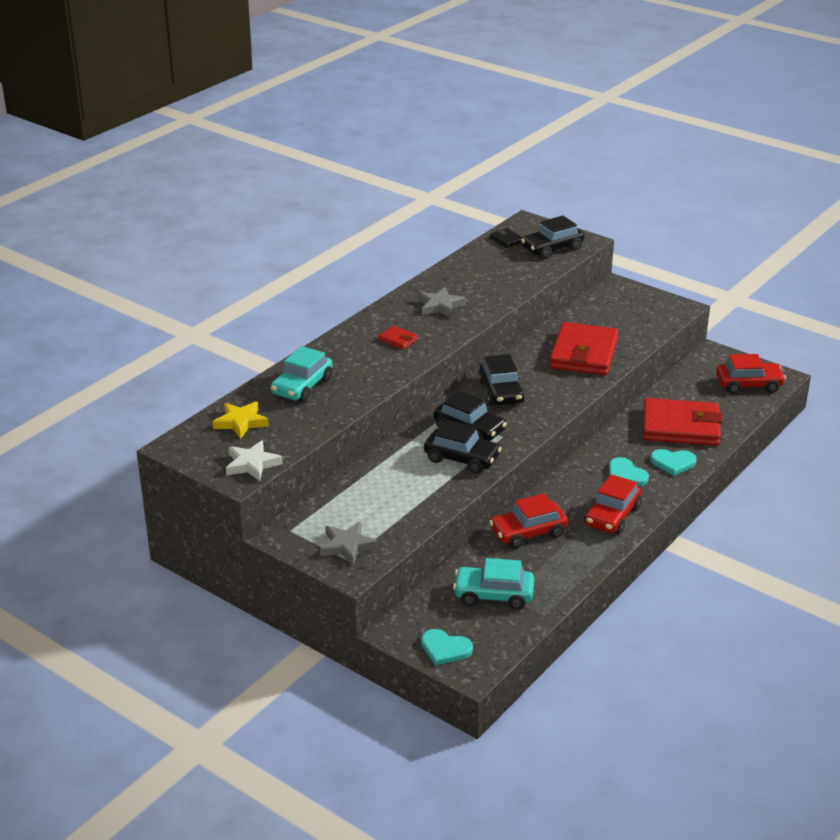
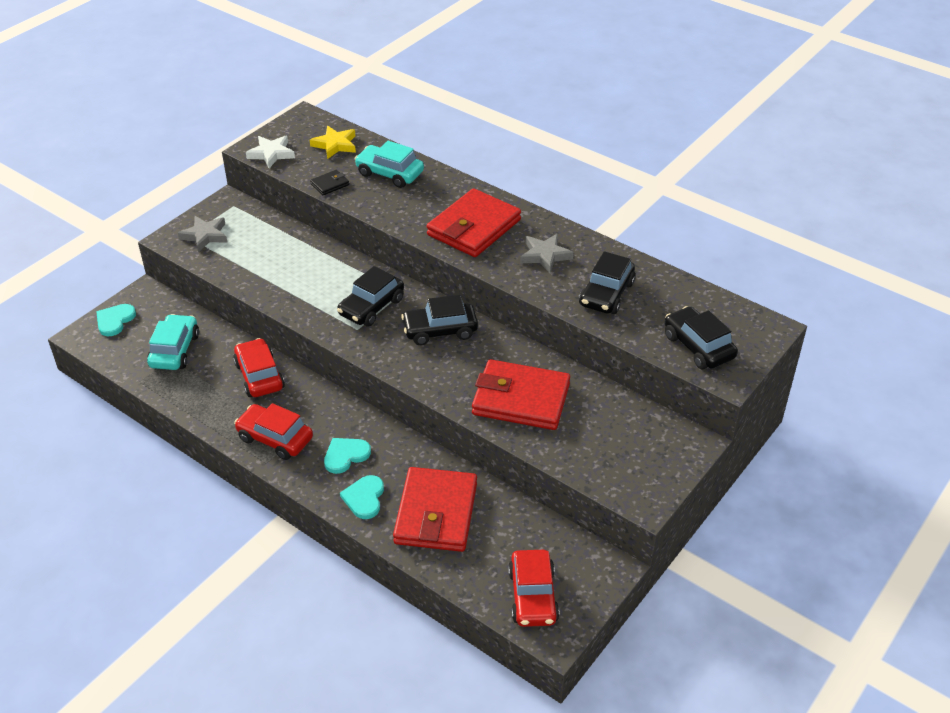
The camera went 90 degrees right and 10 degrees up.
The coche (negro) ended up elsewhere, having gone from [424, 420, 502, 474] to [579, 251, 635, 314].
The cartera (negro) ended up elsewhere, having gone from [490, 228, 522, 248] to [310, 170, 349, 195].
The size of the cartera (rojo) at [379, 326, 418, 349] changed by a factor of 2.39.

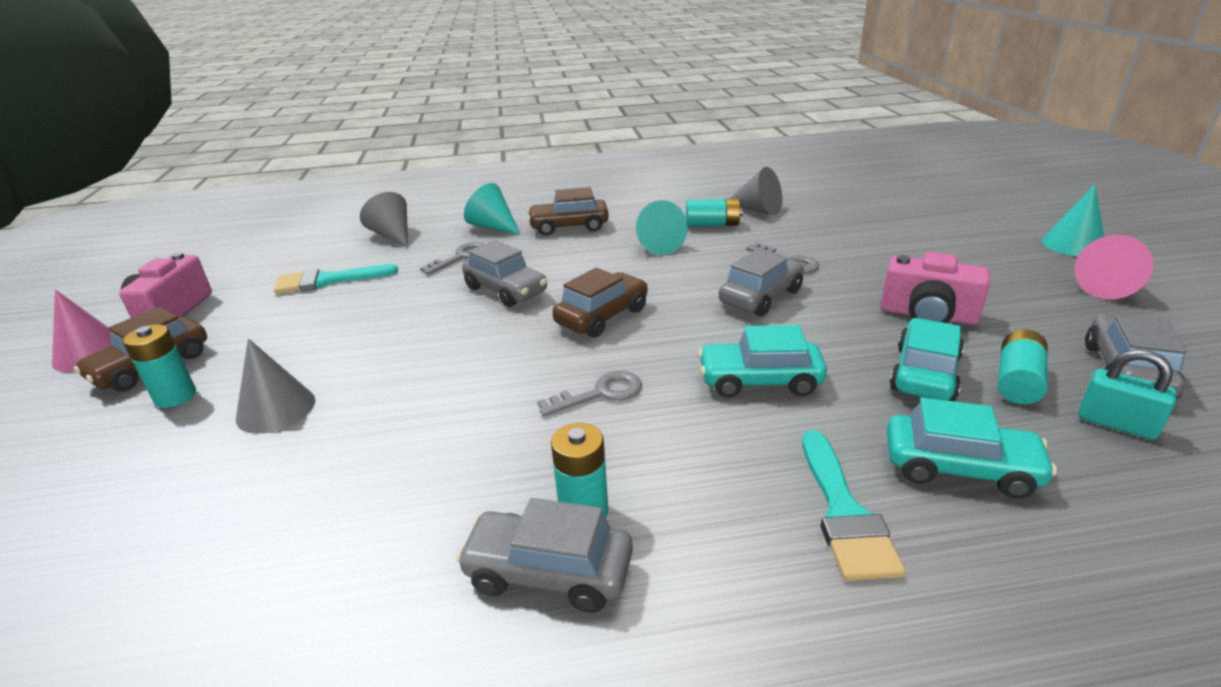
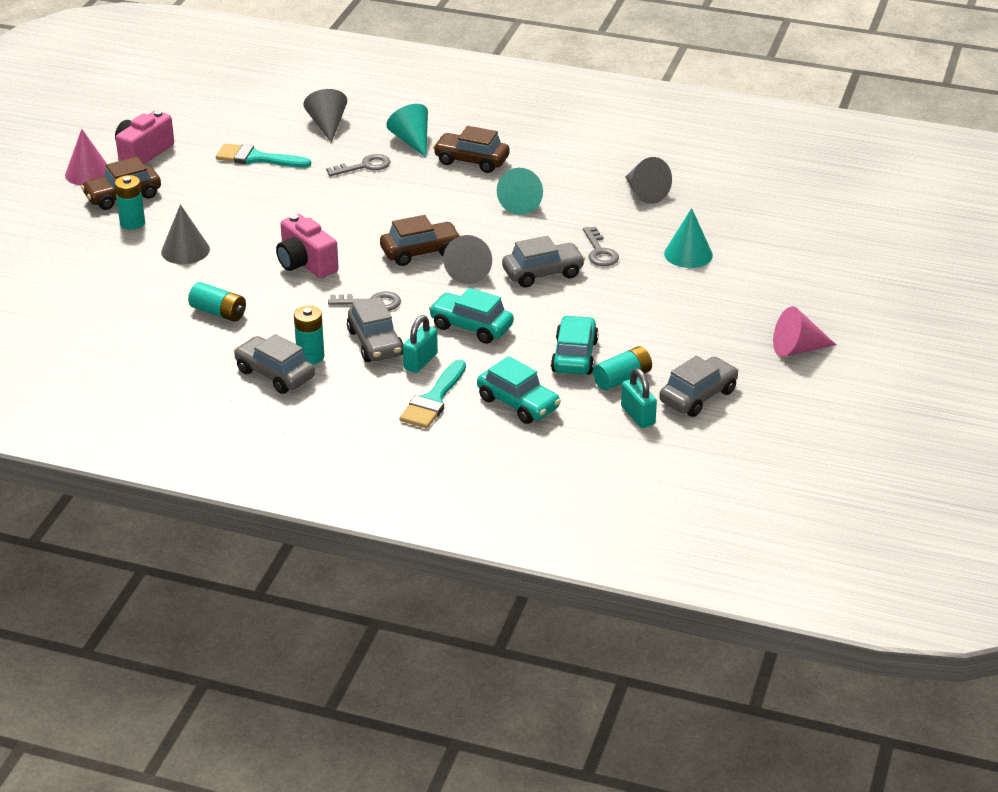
The camera went 25 degrees right and 5 degrees up.
The second view gained the candado (turquesa) at [403, 315, 438, 373].
The second view gained the cono (gris) at [443, 235, 492, 284].
The coche (gris) ended up elsewhere, having gone from [462, 240, 547, 307] to [347, 297, 403, 362].
The pila (turquesa) ended up elsewhere, having gone from [686, 199, 743, 227] to [188, 282, 246, 322].
The cámara (rosa) ended up elsewhere, having gone from [881, 252, 990, 325] to [276, 214, 339, 278].
The cono (turquesa) ended up elsewhere, having gone from [1042, 184, 1104, 257] to [664, 208, 713, 268].
The coche (turquesa) at [889, 318, 964, 401] ended up facing another way, 45 degrees counterclockwise from before.

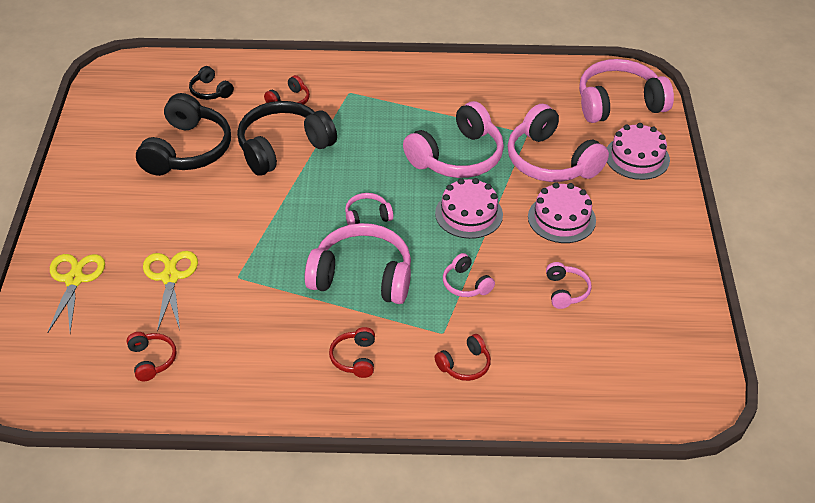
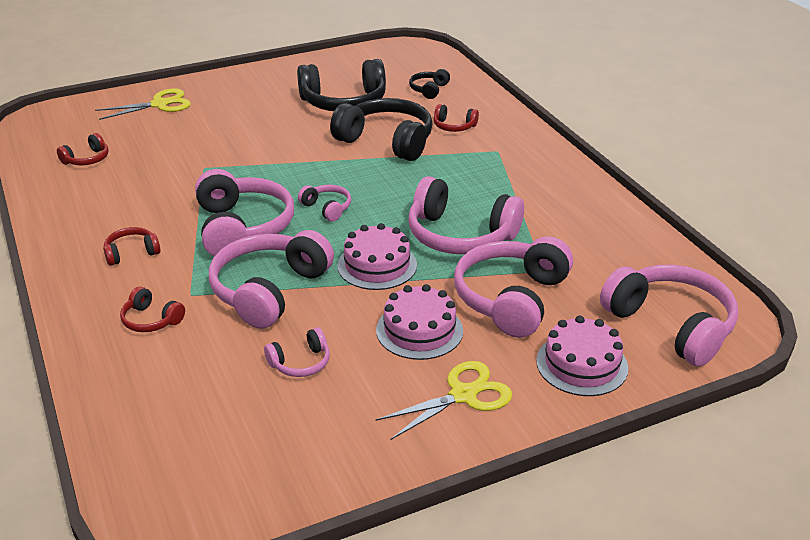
The camera went 65 degrees right and 10 degrees down.
The tijeras (amarillo) ended up elsewhere, having gone from [143, 251, 198, 332] to [375, 361, 512, 440].
The size of the auriculares (rosa) at [443, 253, 495, 297] changed by a factor of 2.10.

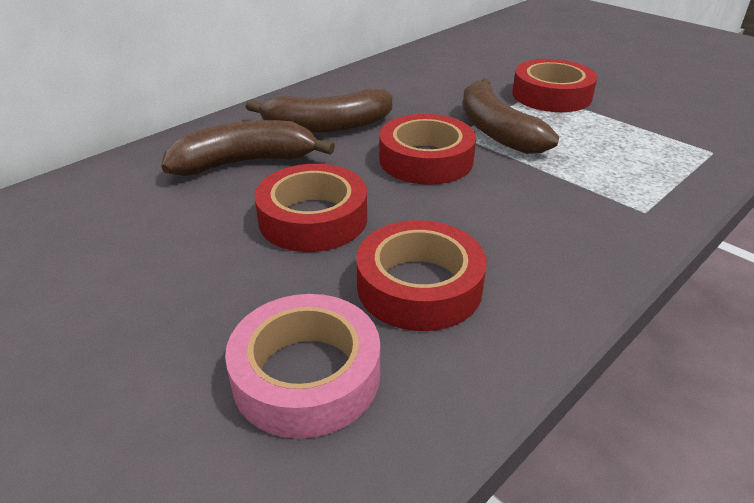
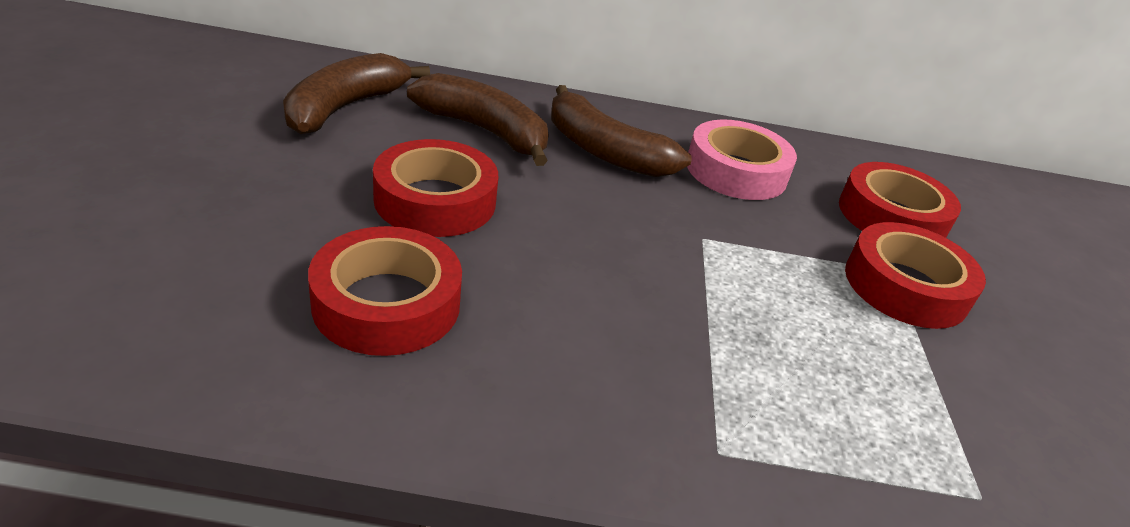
The camera went 45 degrees right and 0 degrees up.
The cinta adhesiva (rosa) ended up elsewhere, having gone from [225, 294, 380, 439] to [687, 119, 797, 200].
The cinta adhesiva (rojo) ended up elsewhere, having gone from [379, 114, 476, 185] to [839, 162, 961, 238].
The plátano (marrón) ended up elsewhere, having gone from [463, 78, 559, 154] to [283, 53, 430, 134].

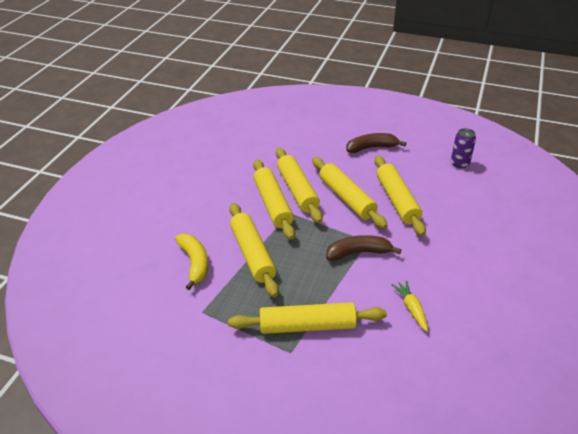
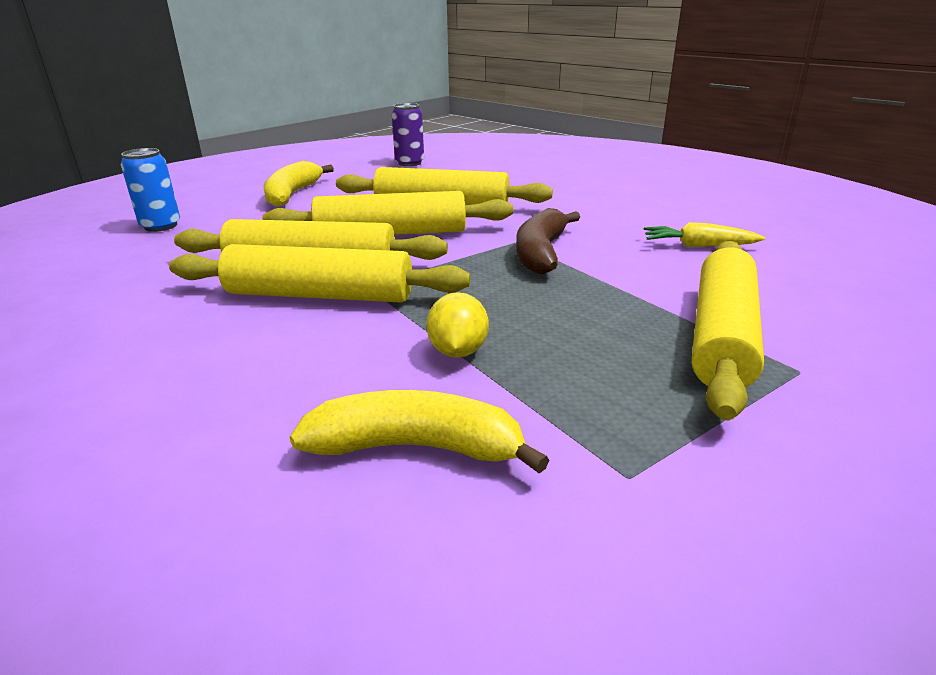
The camera went 65 degrees left and 10 degrees down.
The second view gained the lata (azul) at [121, 148, 180, 232].
Where the rodillo (amarillo) stood at [229, 203, 279, 297], the limón (amarillo) came to stand at [426, 292, 489, 358].
What was the plátano (marrón) at [346, 133, 406, 153] turned into the plátano (amarillo) at [263, 161, 334, 207].

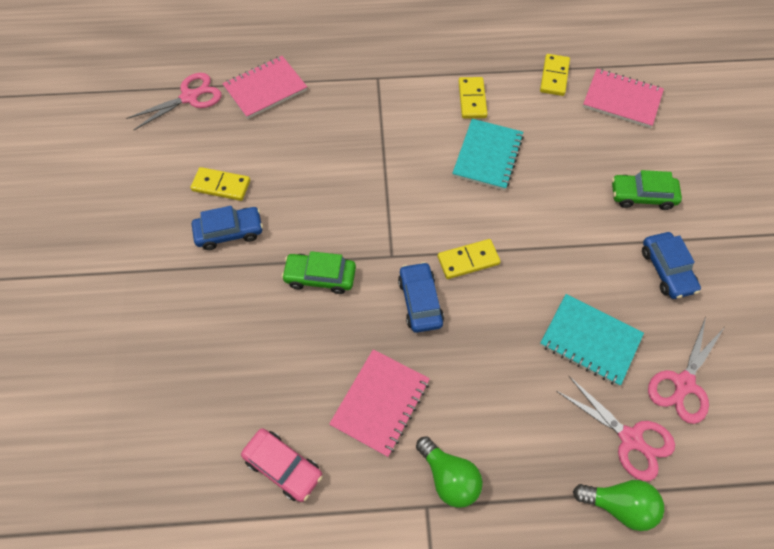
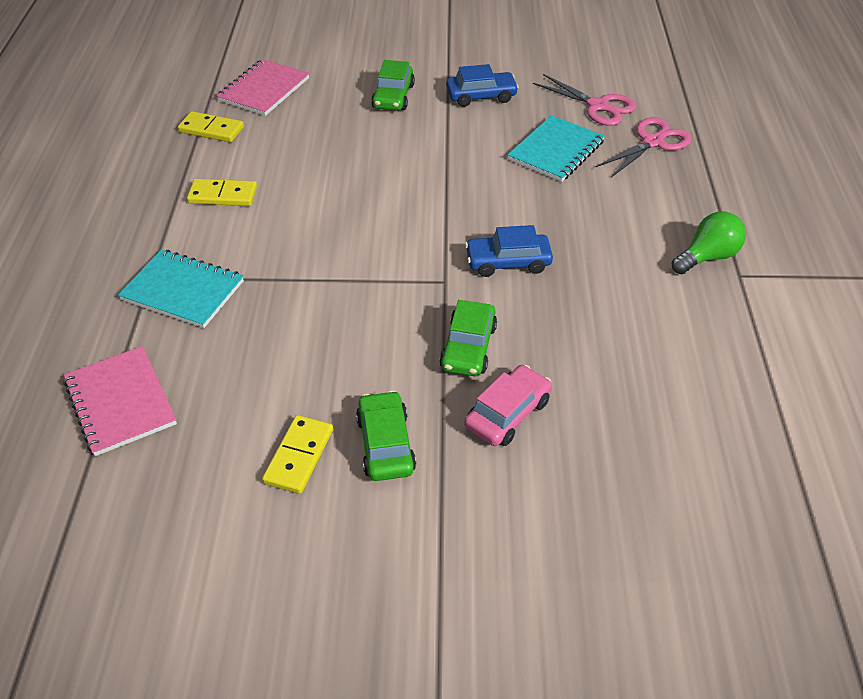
The camera went 85 degrees left and 15 degrees down.
The second view lost the tijeras (rosa) at [126, 73, 222, 130].
The second view lost the cuaderno (rosa) at [329, 349, 430, 457].
The second view lost the ficha de dominó (amarillo) at [438, 239, 501, 279].
The second view lost the bombilla (verde) at [573, 480, 664, 531].
The coche (rosa) ended up elsewhere, having gone from [241, 428, 322, 502] to [464, 365, 552, 446].
The cuaderno (turquesa) ended up elsewhere, having gone from [452, 119, 524, 190] to [118, 249, 244, 328].
What was the coche (azul) at [192, 206, 263, 250] turned into the coche (verde) at [356, 391, 416, 481].

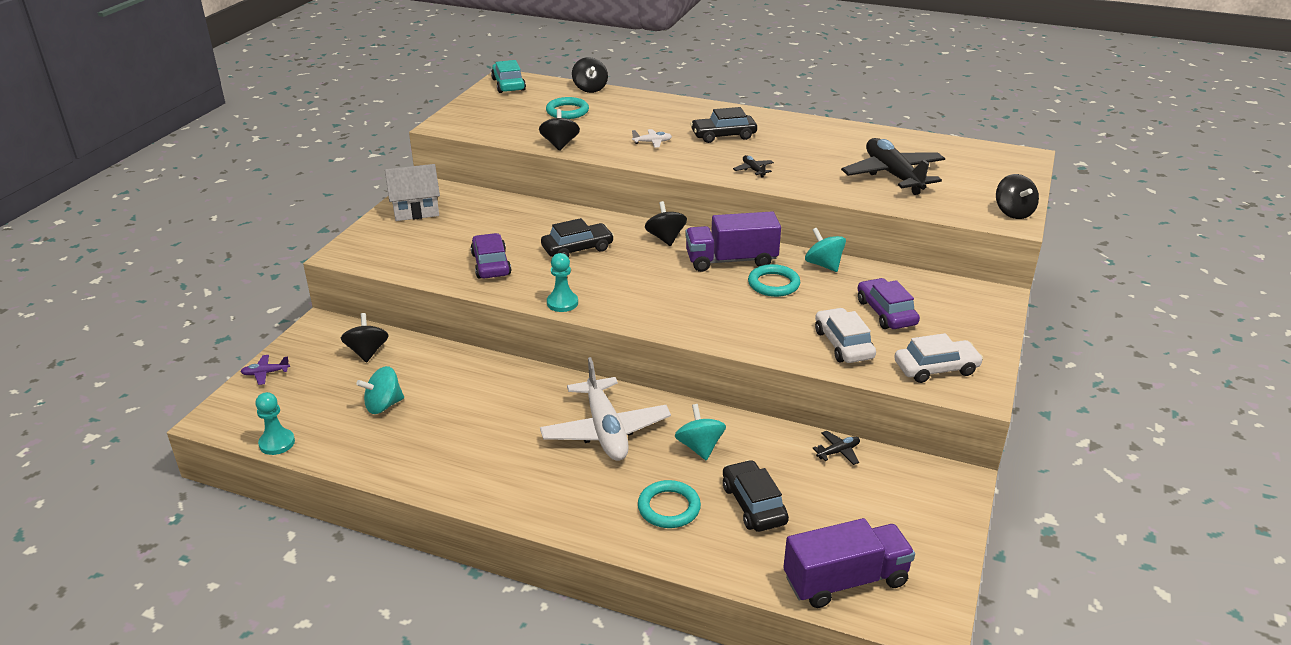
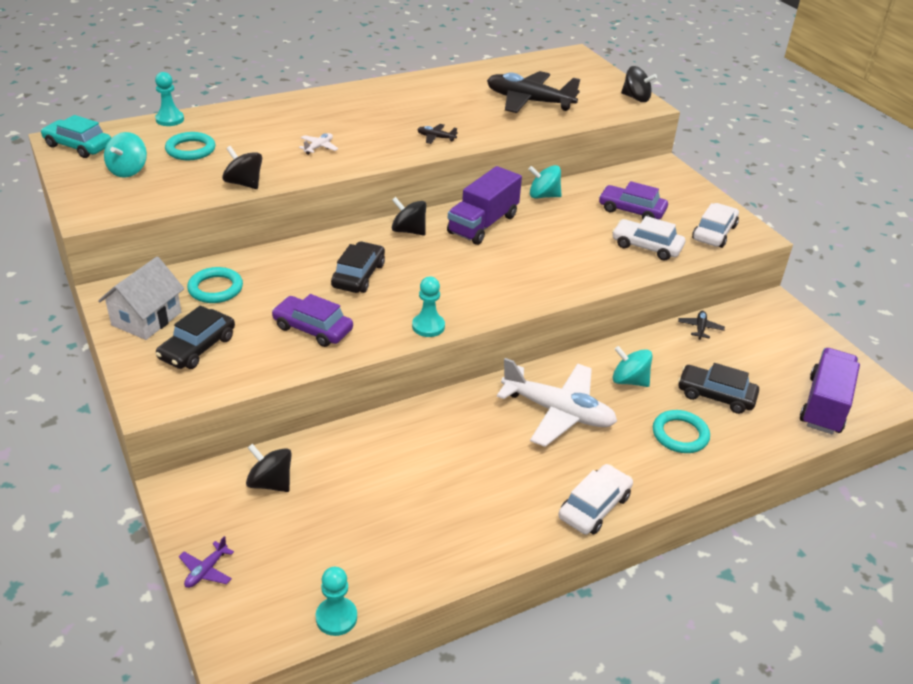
The camera went 50 degrees left and 5 degrees up.
The second view gained the coche (blanco) at [558, 464, 633, 534].
The peonza (turquesa) ended up elsewhere, having gone from [356, 366, 404, 414] to [104, 132, 147, 178].
The coche (negro) ended up elsewhere, having gone from [690, 107, 757, 143] to [156, 305, 235, 369].
The anillo (turquesa) ended up elsewhere, having gone from [748, 264, 800, 297] to [187, 267, 243, 303].
Where the peonza (negro) stood at [572, 57, 608, 93], the peón (turquesa) came to stand at [155, 72, 184, 126].

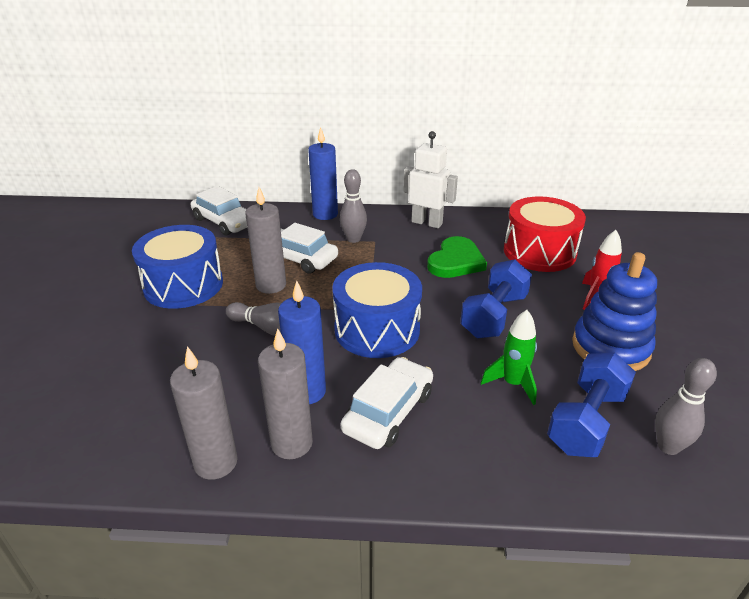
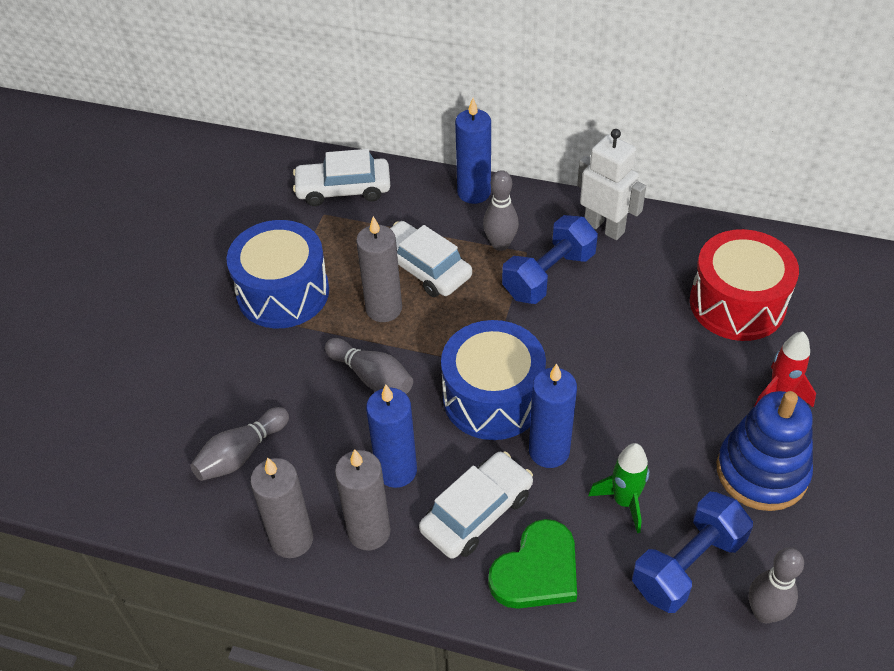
The camera went 15 degrees right and 15 degrees up.
The second view gained the bolo (gris) at [190, 407, 289, 481].
The second view gained the vela (azul) at [529, 363, 577, 468].
The corazón (verde) ended up elsewhere, having gone from [427, 236, 487, 278] to [488, 519, 577, 609].
The mancuerna (azul) ended up elsewhere, having gone from [460, 259, 532, 339] to [502, 215, 598, 304].
The coche (blanco) at [191, 186, 247, 236] ended up facing another way, 120 degrees clockwise from before.

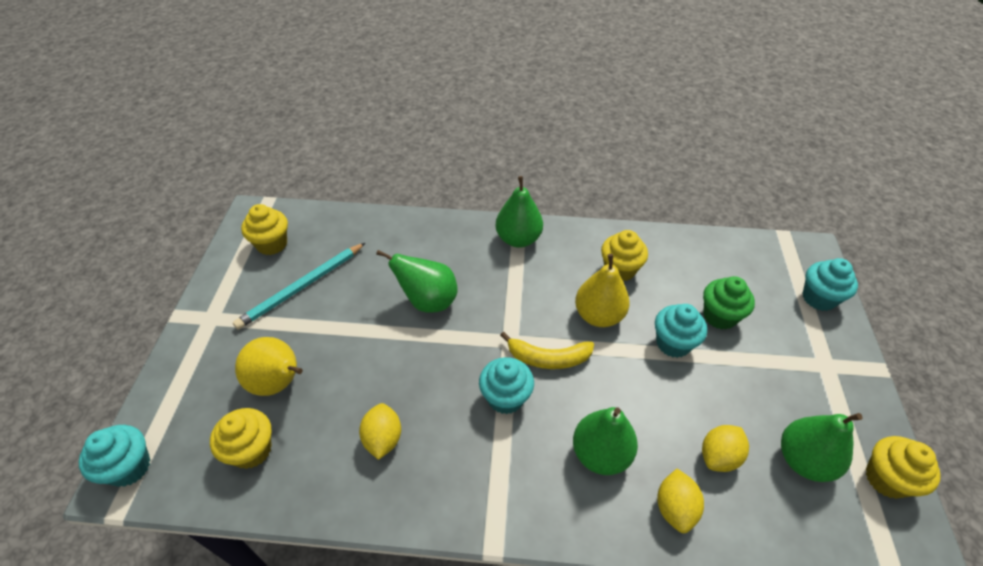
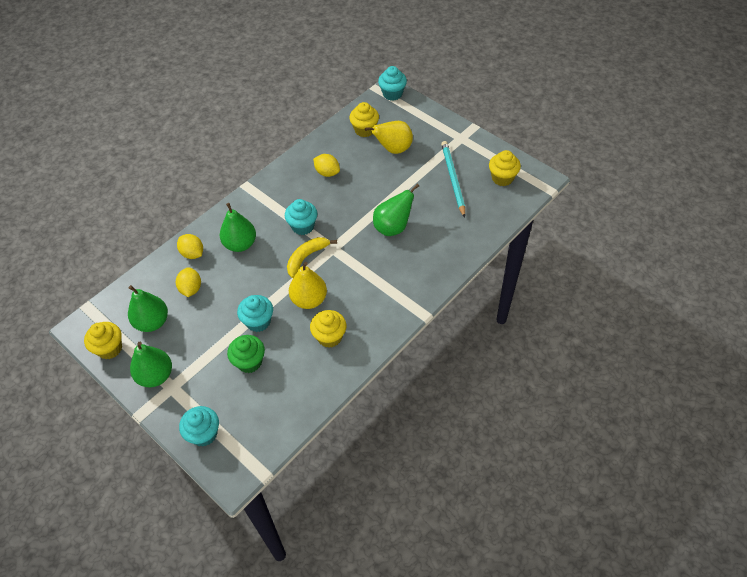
The camera went 130 degrees right and 5 degrees up.
The pera (verde) ended up elsewhere, having gone from [495, 176, 543, 248] to [130, 342, 172, 387].

